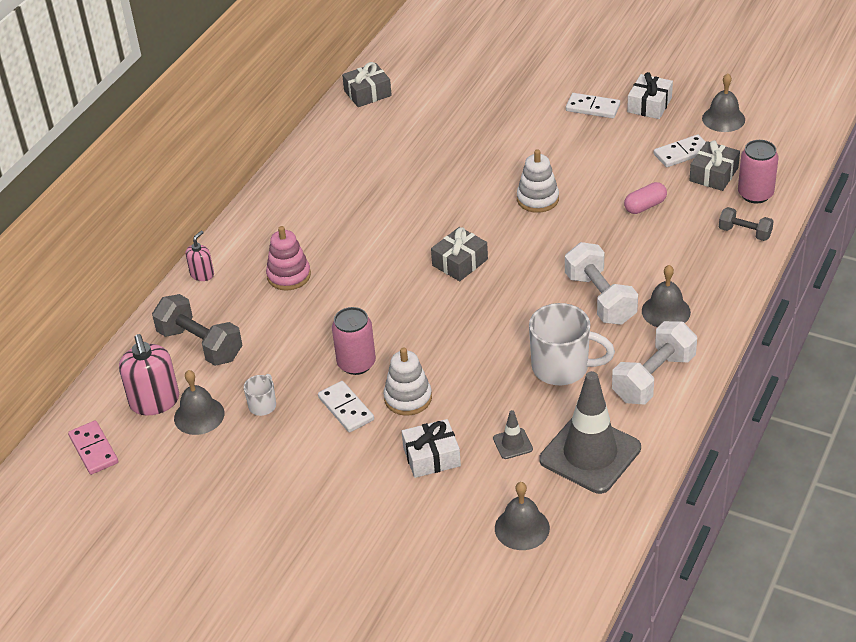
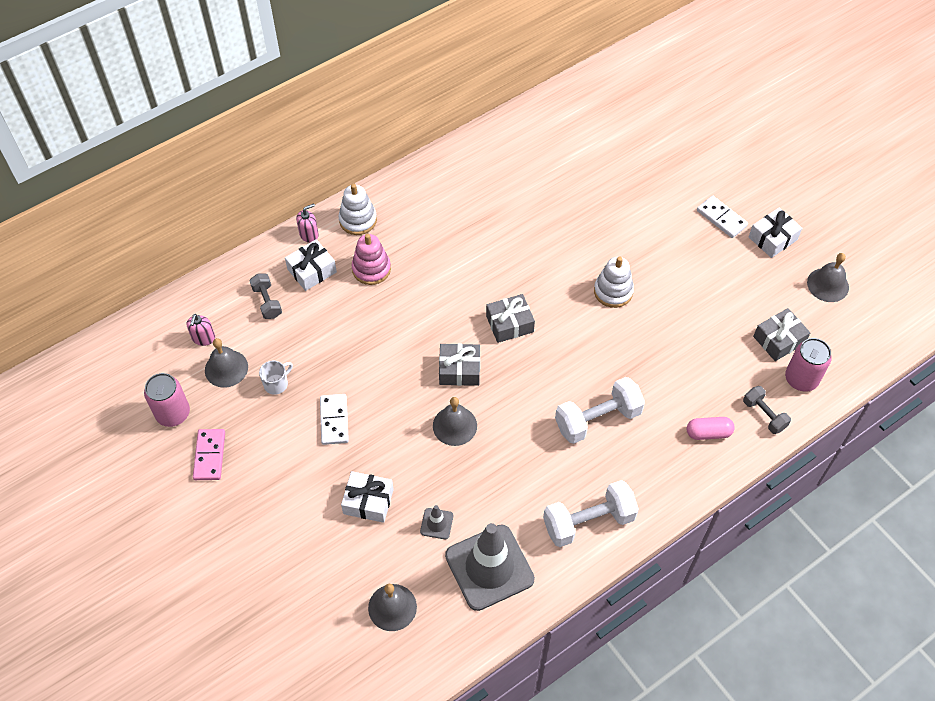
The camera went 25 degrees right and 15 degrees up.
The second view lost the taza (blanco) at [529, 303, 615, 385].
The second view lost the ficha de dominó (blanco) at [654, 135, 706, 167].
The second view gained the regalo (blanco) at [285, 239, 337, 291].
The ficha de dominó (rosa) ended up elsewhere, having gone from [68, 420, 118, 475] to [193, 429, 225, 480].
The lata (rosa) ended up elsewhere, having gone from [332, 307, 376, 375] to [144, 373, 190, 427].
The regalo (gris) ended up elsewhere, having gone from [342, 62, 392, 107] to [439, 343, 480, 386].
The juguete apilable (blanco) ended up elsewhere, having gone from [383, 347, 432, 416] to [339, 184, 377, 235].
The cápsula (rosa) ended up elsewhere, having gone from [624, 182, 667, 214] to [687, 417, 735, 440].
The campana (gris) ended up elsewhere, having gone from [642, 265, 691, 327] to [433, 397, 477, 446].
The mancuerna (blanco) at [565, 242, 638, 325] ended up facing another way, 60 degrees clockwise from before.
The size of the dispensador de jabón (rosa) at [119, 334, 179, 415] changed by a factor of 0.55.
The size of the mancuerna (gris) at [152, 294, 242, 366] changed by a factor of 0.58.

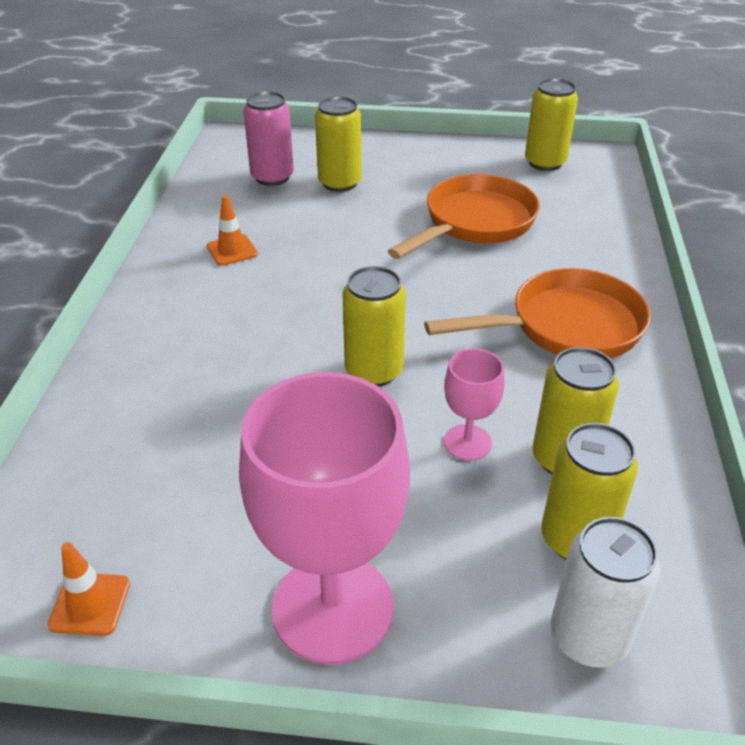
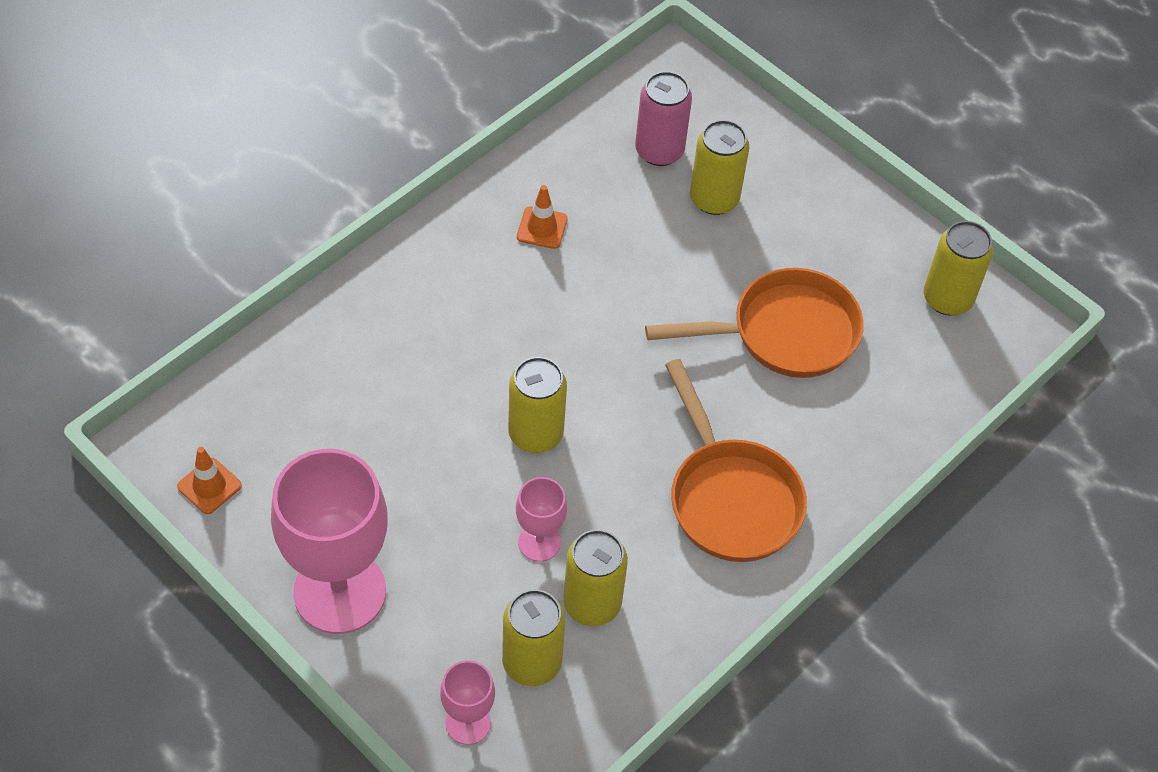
The camera went 35 degrees right and 15 degrees up.
Where the lata (blanco) stood at [551, 517, 660, 668], the copa (rosa) came to stand at [440, 660, 495, 745].
The sartén (naranja) at [424, 268, 651, 358] ended up facing another way, 45 degrees clockwise from before.

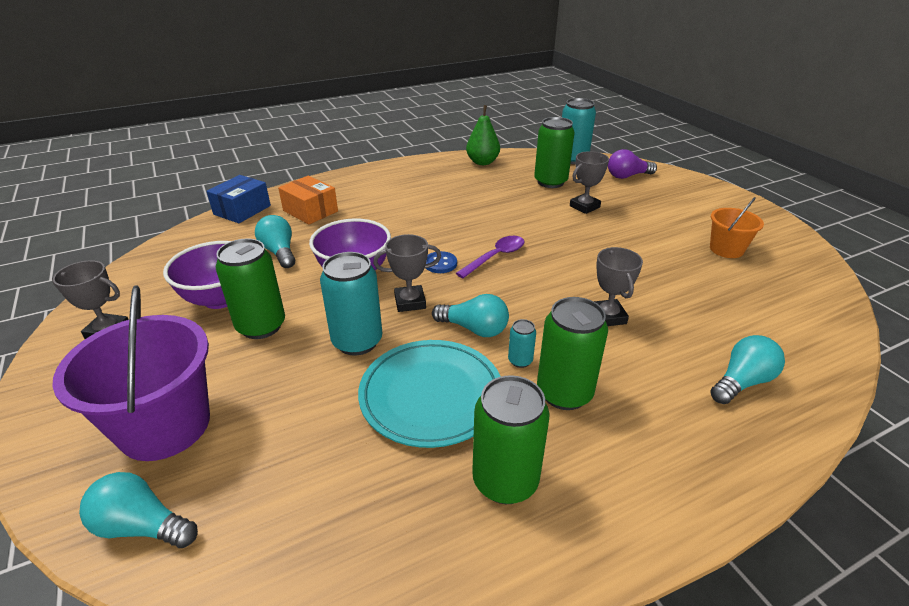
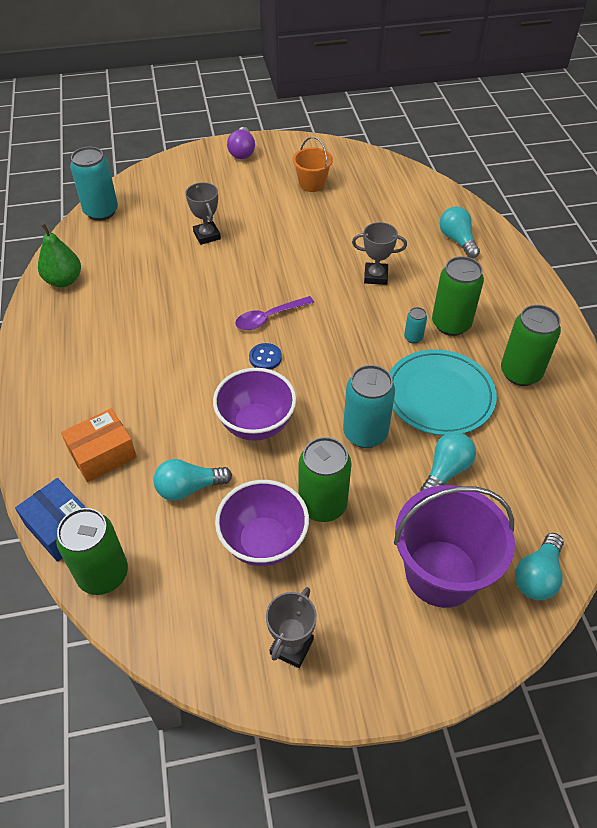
The camera went 75 degrees left and 15 degrees up.
The second view lost the trofeo (gris) at [373, 234, 441, 312].
The bombilla (turquesa) ended up elsewhere, having gone from [432, 294, 509, 337] to [420, 432, 476, 491].
The lata (verde) ended up elsewhere, having gone from [534, 117, 575, 188] to [56, 508, 128, 595].
The bombilla (morado) ended up elsewhere, having gone from [608, 149, 657, 179] to [227, 127, 255, 159].
The cuchara (morado) at [456, 236, 524, 278] ended up facing another way, 90 degrees counterclockwise from before.

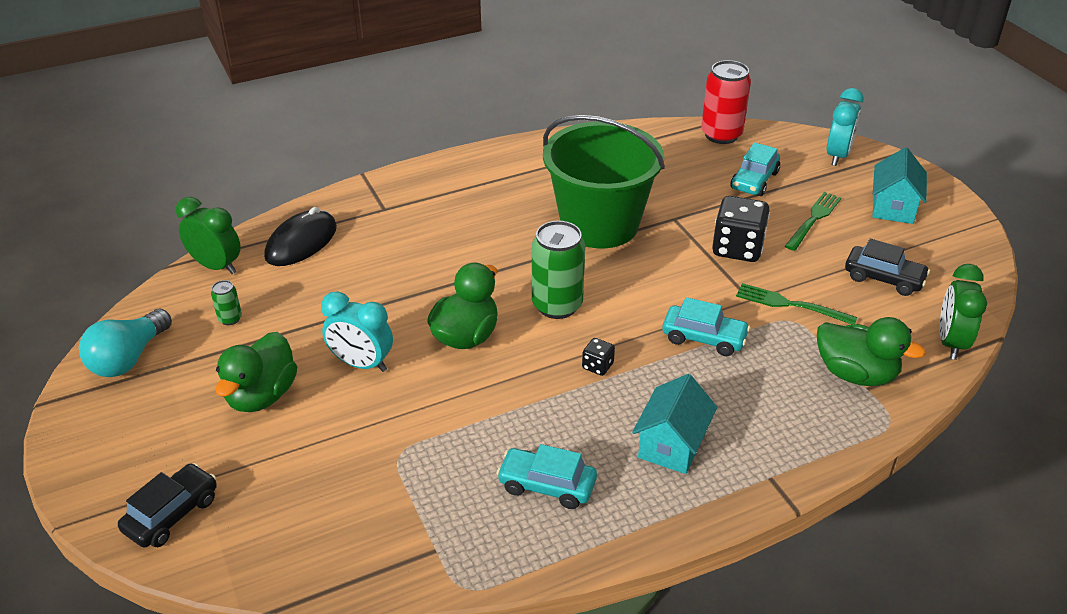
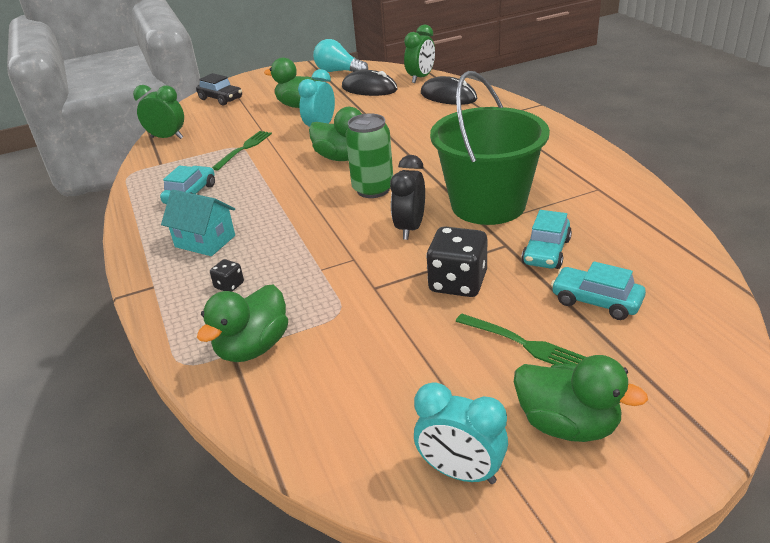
The camera went 95 degrees right and 5 degrees down.
The second view lost the lata (rojo) at [701, 60, 751, 144].
The second view lost the coche (negro) at [845, 239, 930, 296].
The second view gained the despertador (negro) at [390, 155, 425, 240].
The dado (negro) ended up elsewhere, having gone from [582, 338, 615, 376] to [210, 259, 244, 292].
The coche (turquesa) ended up elsewhere, having gone from [662, 297, 750, 356] to [521, 210, 572, 269].
The tenedor (verde) ended up elsewhere, having gone from [736, 283, 857, 325] to [212, 131, 272, 170].
The despertador (turquesa) ended up elsewhere, having gone from [827, 88, 864, 166] to [414, 382, 508, 484].
The despertador (verde) ended up elsewhere, having gone from [939, 264, 987, 360] to [133, 85, 184, 139].
Where the lata (verde) stood at [211, 280, 242, 325], the ratón (negro) came to stand at [342, 70, 398, 96].
Where the casa (turquesa) stood at [872, 147, 927, 224], the pato (verde) came to stand at [514, 355, 648, 442].

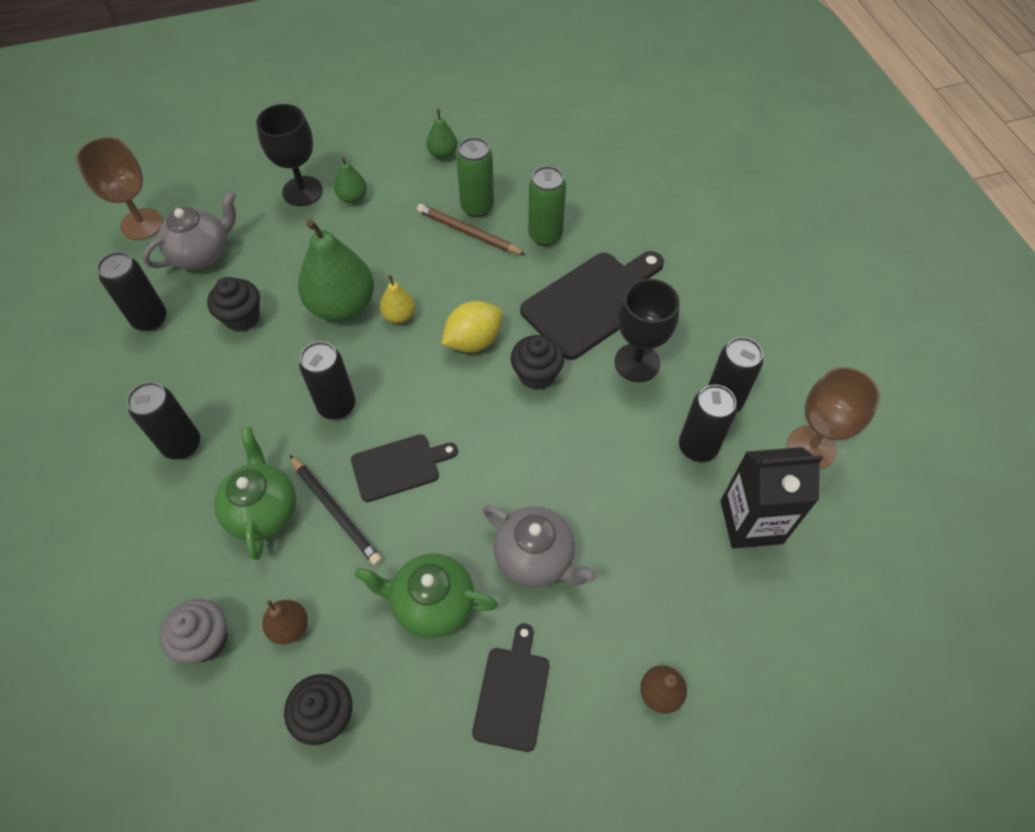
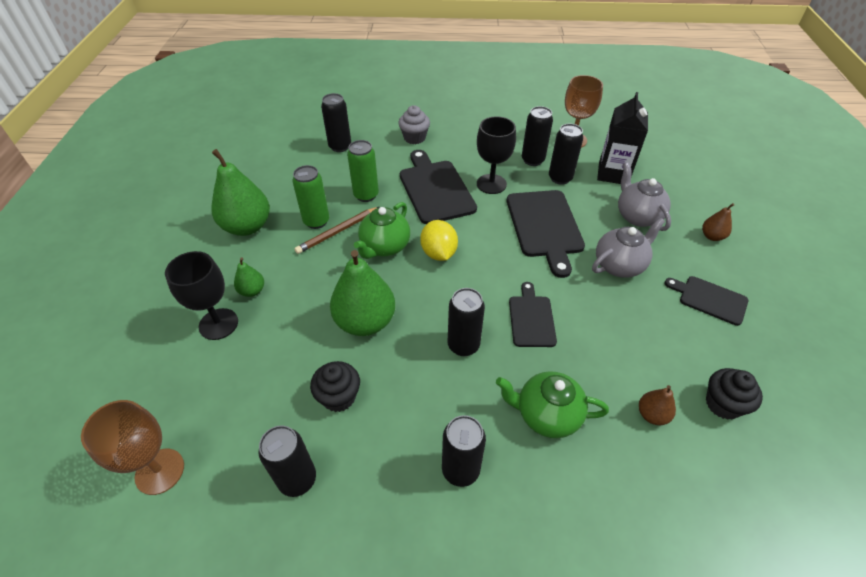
The camera went 70 degrees left and 10 degrees down.
The second view lost the lápiz (negro) at [290, 455, 382, 566].
The second view lost the pera (amarillo) at [380, 275, 415, 323].
The second view lost the magdalena (negro) at [511, 335, 564, 390].
The second view gained the lata (negro) at [321, 93, 351, 152].
The second view gained the tabla de cortar (negro) at [507, 190, 585, 278].
The tetera (gris) ended up elsewhere, having gone from [143, 191, 236, 270] to [618, 162, 671, 231].
The magdalena (gris) ended up elsewhere, having gone from [160, 599, 228, 664] to [398, 105, 430, 144].
The tetera (verde) ended up elsewhere, having gone from [354, 553, 498, 639] to [354, 202, 410, 259].
The size of the pera (verde) at [426, 109, 457, 159] changed by a factor of 2.09.

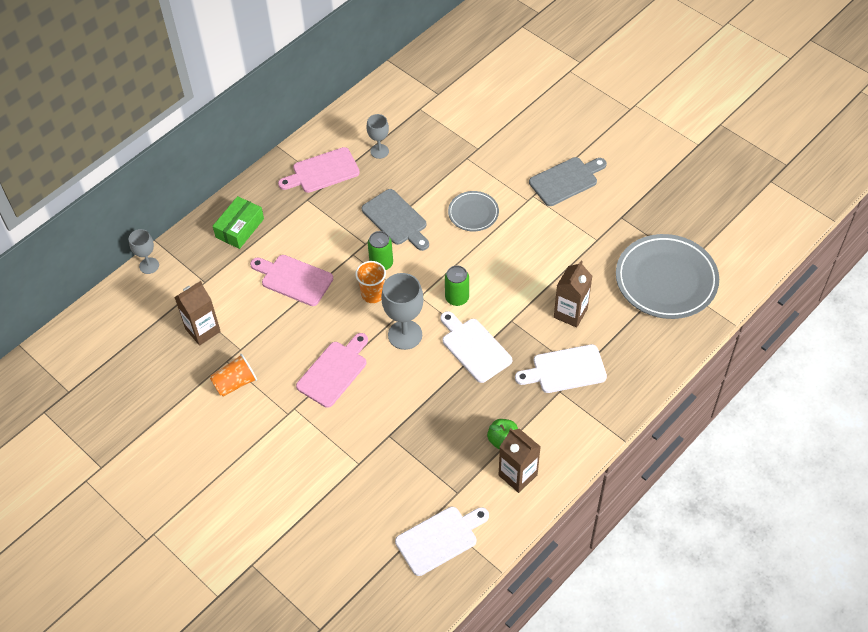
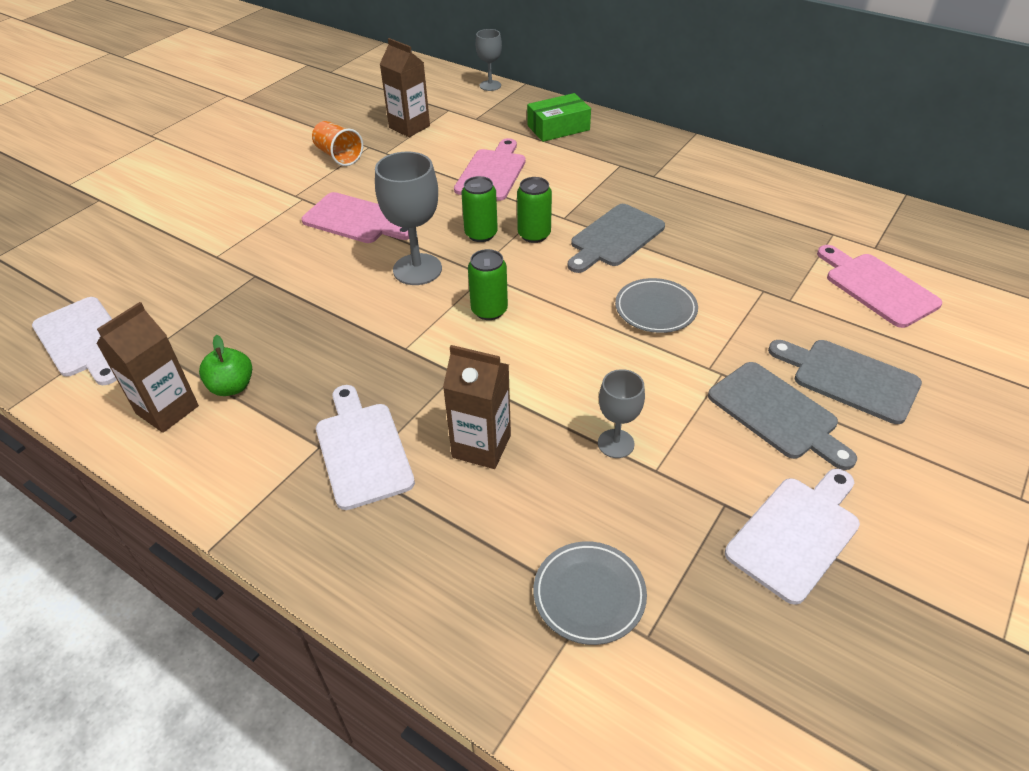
The camera went 80 degrees right and 10 degrees down.
The second view gained the tabla de cortar (gris) at [768, 340, 922, 424].
The tabla de cortar (rosa) ended up elsewhere, having gone from [278, 147, 360, 193] to [817, 245, 942, 328].
The copa (gris) ended up elsewhere, having gone from [367, 114, 389, 159] to [598, 369, 645, 458].
The tabla de cortar (blanco) ended up elsewhere, having gone from [440, 311, 512, 383] to [725, 469, 860, 605].
Where the vaso (naranja) stood at [355, 261, 386, 303], the lata (verde) came to stand at [461, 176, 498, 242].
The caja (verde) at [213, 196, 264, 249] ended up facing another way, 45 degrees counterclockwise from before.
The size of the plato (gris) at [616, 234, 719, 319] changed by a factor of 0.52.

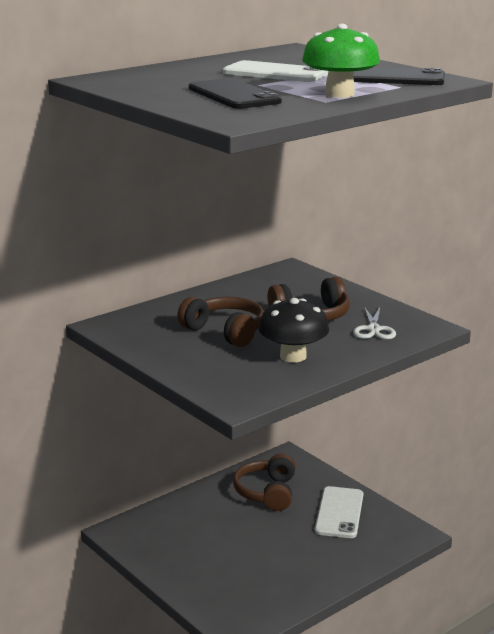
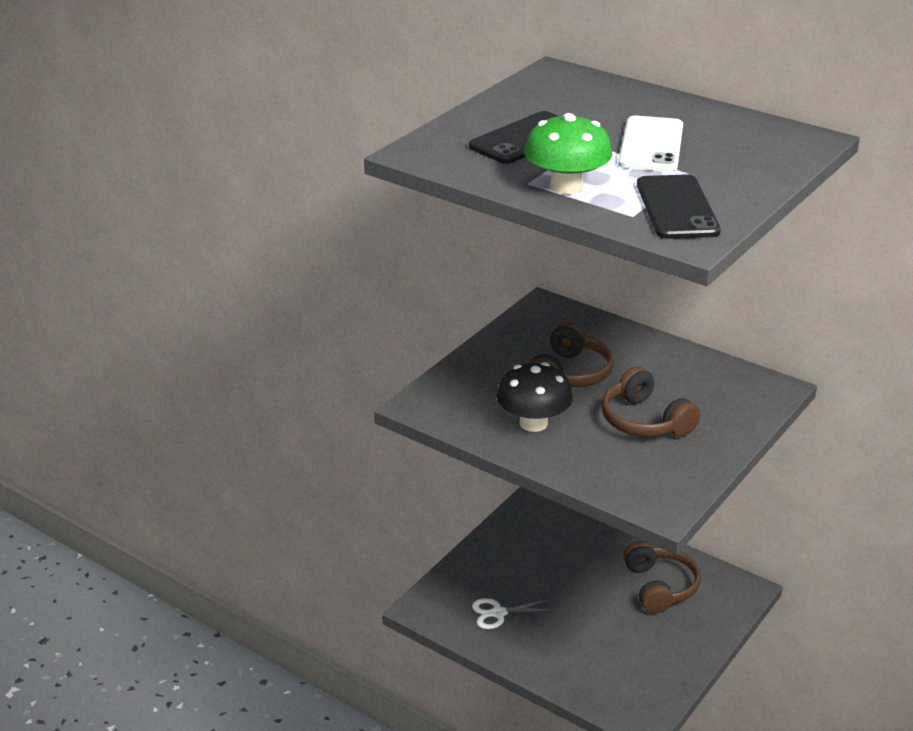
The camera went 75 degrees right and 10 degrees up.
The second view lost the móvil (blanco) at [315, 486, 363, 538].
The tijeras (blanco) ended up elsewhere, having gone from [353, 307, 396, 340] to [472, 598, 554, 629].
The auriculares (marrón) at [233, 454, 295, 511] ended up facing another way, 90 degrees clockwise from before.

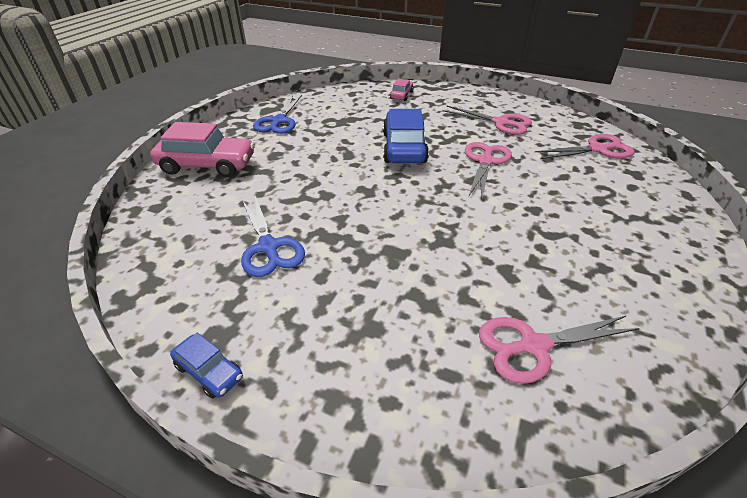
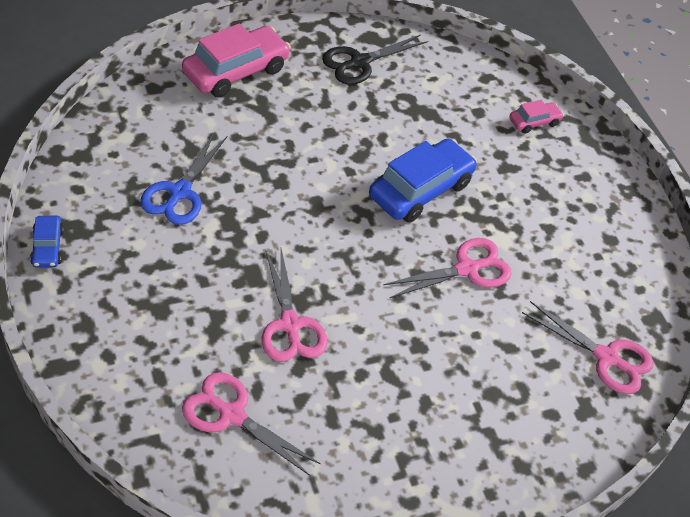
The camera went 40 degrees right and 10 degrees up.
The tijeras (rosa) ended up elsewhere, having gone from [443, 106, 532, 135] to [262, 249, 327, 362].
What was the tijeras (azul) at [253, 95, 302, 134] turned into the tijeras (negro) at [322, 35, 428, 85].
The coche (rosa) at [150, 122, 255, 177] ended up facing another way, 90 degrees counterclockwise from before.

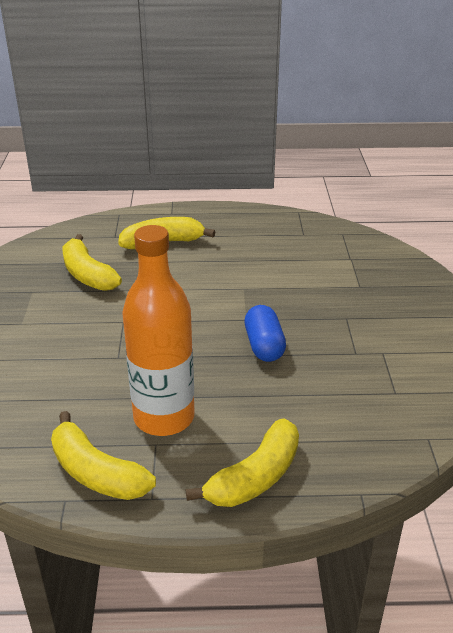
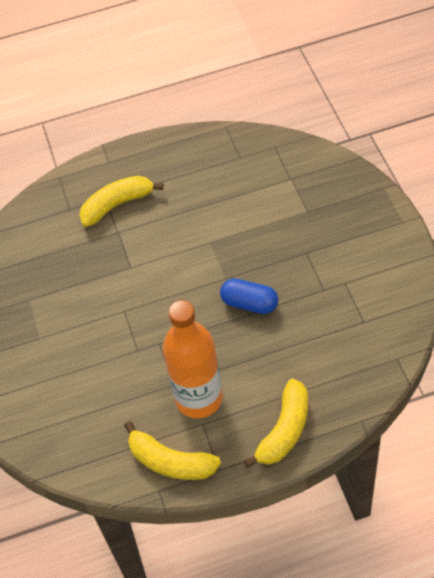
The camera went 10 degrees left and 20 degrees up.
The second view lost the plátano (amarillo) at [62, 234, 122, 291].
The cápsula (azul) at [244, 305, 286, 362] ended up facing another way, 45 degrees counterclockwise from before.

